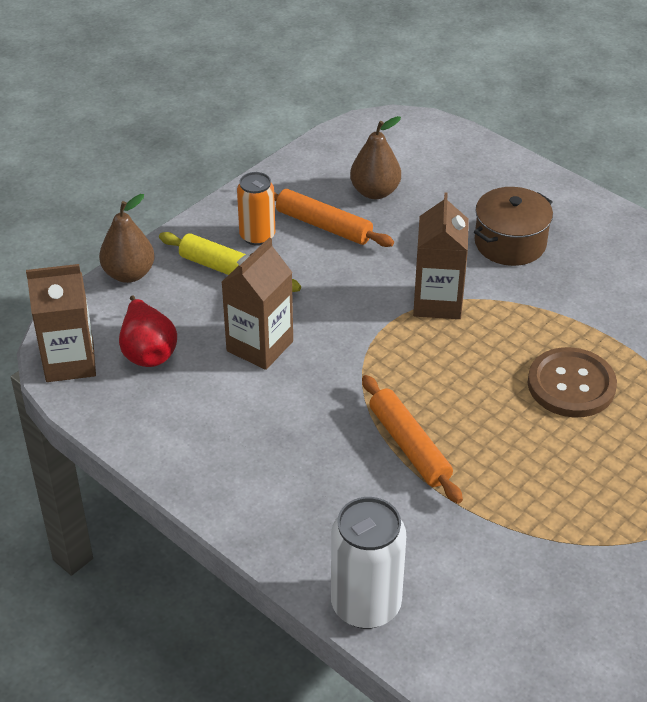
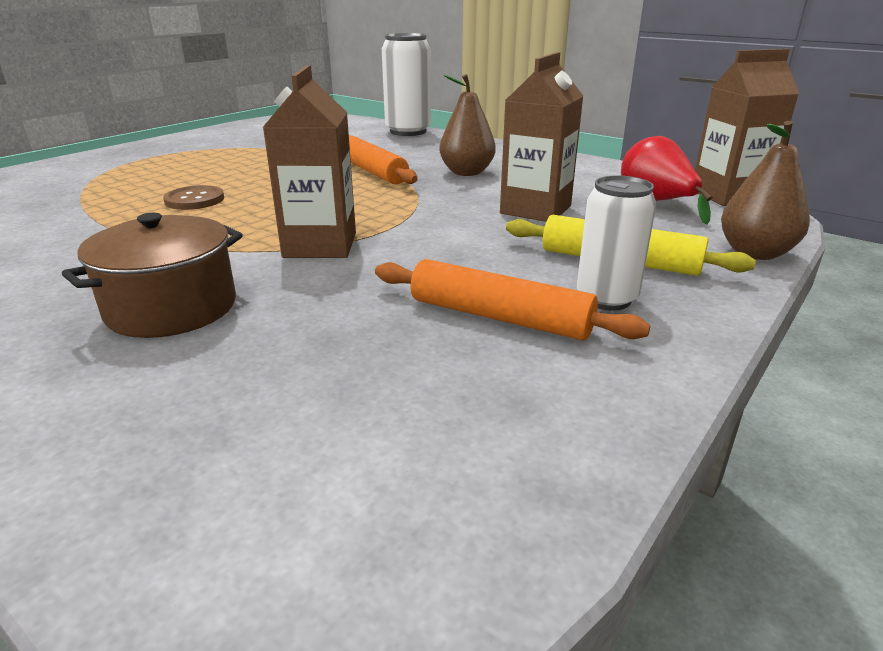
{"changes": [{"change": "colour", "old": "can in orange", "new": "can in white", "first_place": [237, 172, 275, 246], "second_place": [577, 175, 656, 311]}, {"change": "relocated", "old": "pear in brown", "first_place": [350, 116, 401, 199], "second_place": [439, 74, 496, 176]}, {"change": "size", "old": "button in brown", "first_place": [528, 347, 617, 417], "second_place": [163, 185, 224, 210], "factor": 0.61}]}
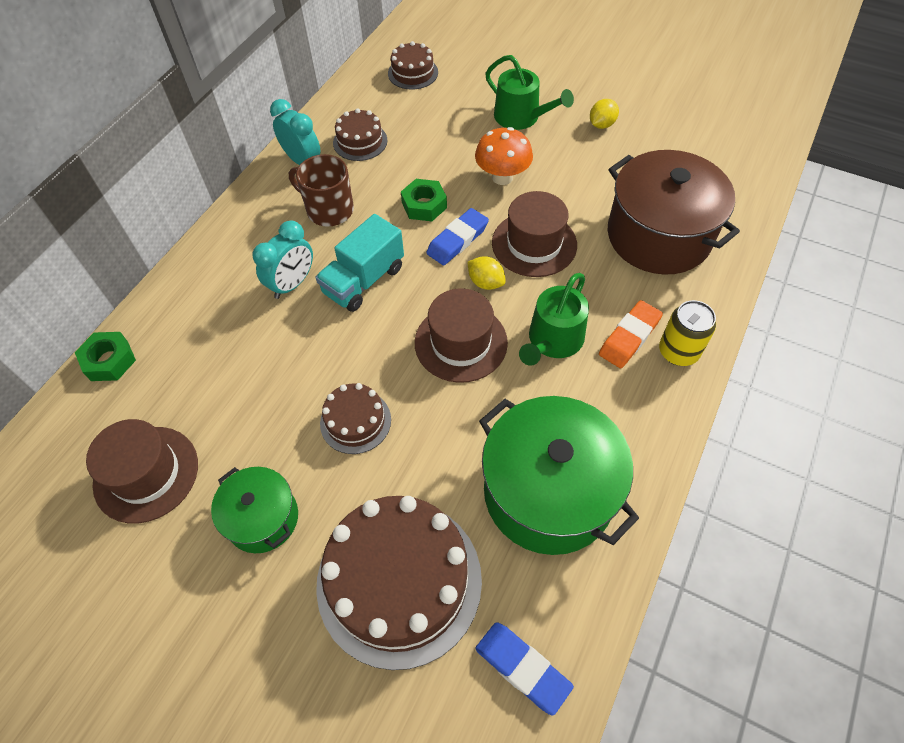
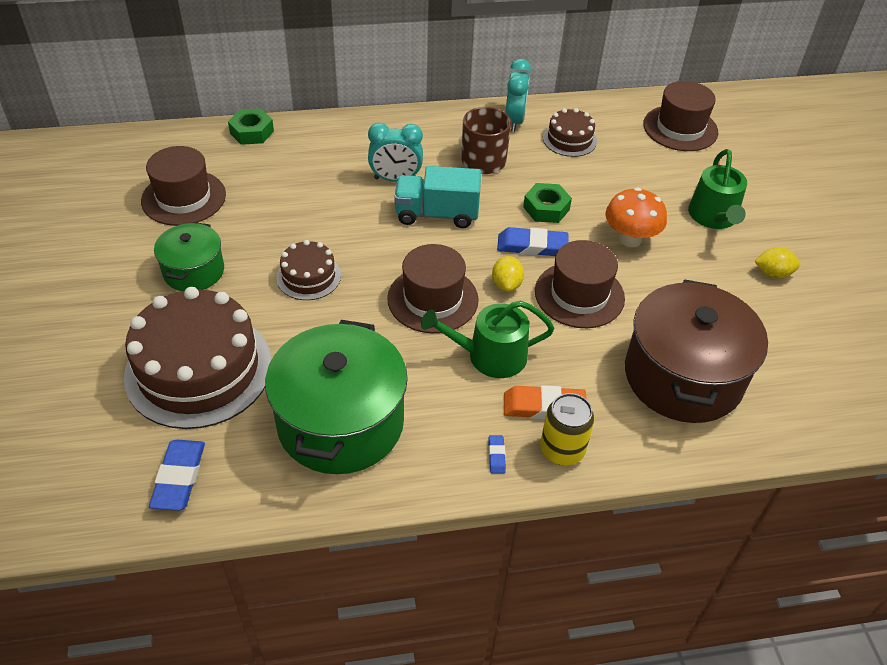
{"changes": [{"change": "exchanged", "old": "cake in brown", "new": "hat in brown", "first_place": [388, 41, 438, 90], "second_place": [643, 81, 718, 151]}, {"change": "appeared", "new": "eraser in blue", "second_place": [488, 435, 506, 473]}]}
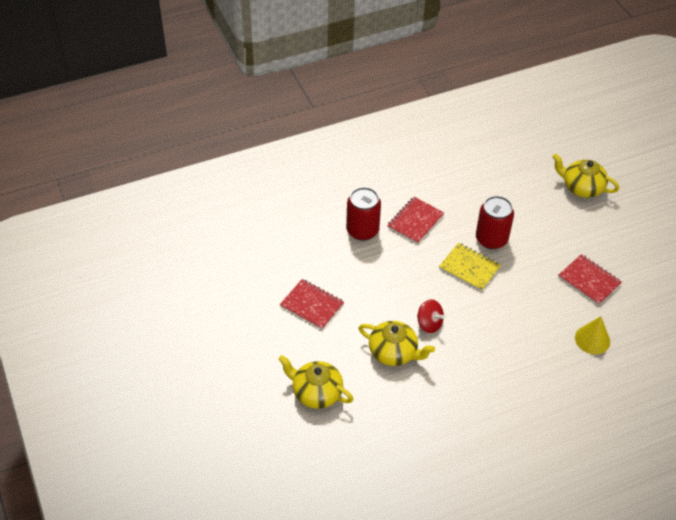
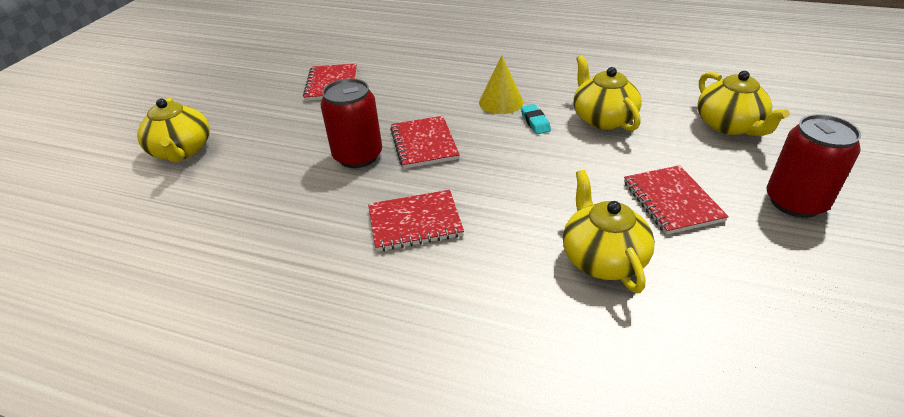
{"changes": [{"change": "relocated", "old": "can in red", "first_place": [346, 187, 381, 241], "second_place": [766, 114, 861, 218]}, {"change": "exchanged", "old": "spinning top in red", "new": "eraser in turquoise", "first_place": [417, 299, 445, 333], "second_place": [521, 104, 551, 134]}, {"change": "colour", "old": "notebook in yellow", "new": "notebook in red", "first_place": [439, 243, 501, 291], "second_place": [390, 116, 460, 169]}, {"change": "relocated", "old": "cone in yellow", "first_place": [575, 316, 610, 354], "second_place": [479, 55, 523, 114]}, {"change": "appeared", "new": "teapot in yellow", "second_place": [563, 170, 655, 293]}]}
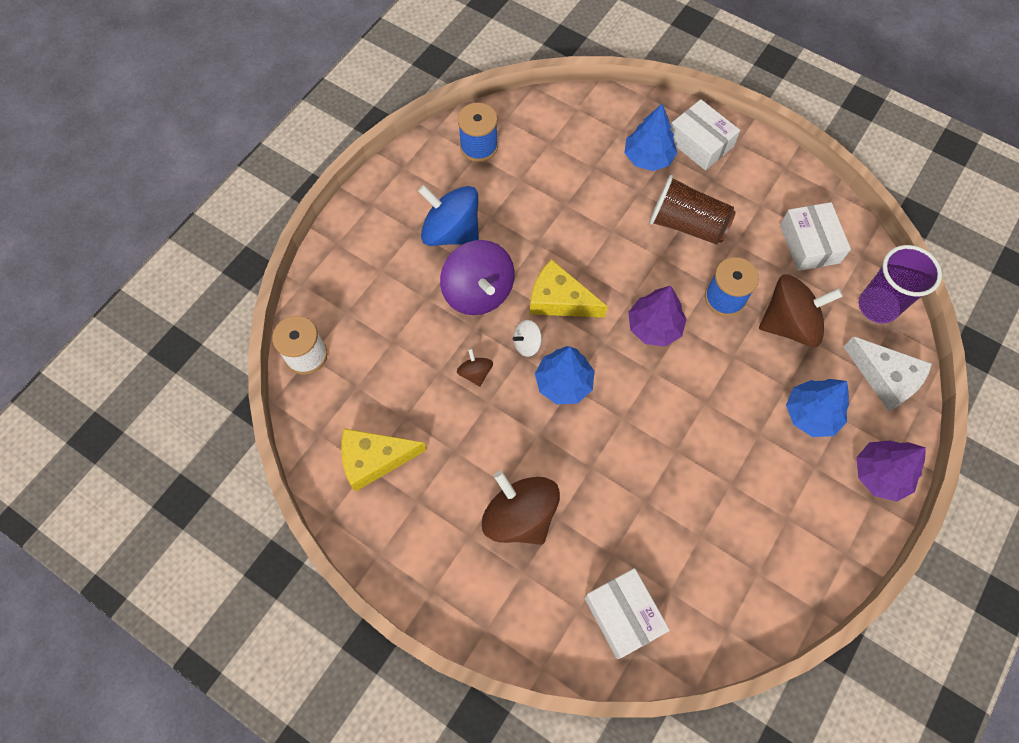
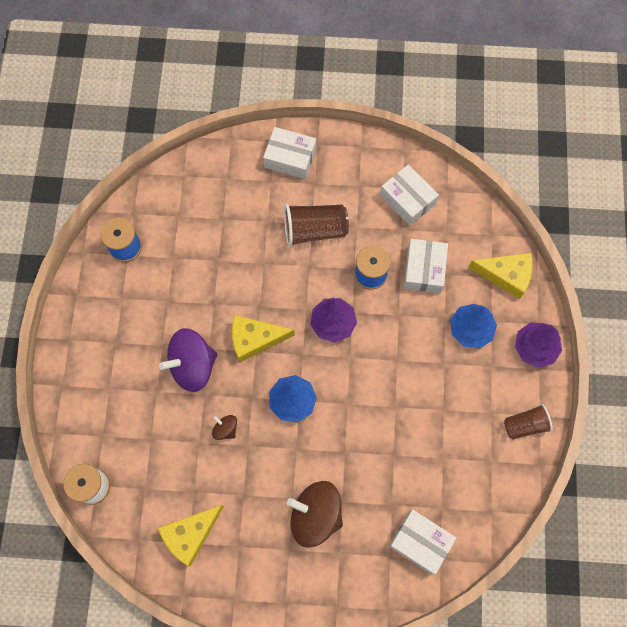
{"changes": [{"change": "missing", "old": "spinning top in blue", "first_place": [418, 185, 479, 246]}, {"change": "spun", "old": "spinning top in purple", "first_place": [440, 240, 515, 315], "second_place": [159, 328, 217, 392], "degrees": 120}, {"change": "missing", "old": "spinning top in white", "first_place": [513, 320, 542, 357]}, {"change": "missing", "old": "tree in blue", "first_place": [625, 104, 677, 171]}, {"change": "exchanged", "old": "spinning top in brown", "new": "box in white", "first_place": [759, 274, 843, 347], "second_place": [404, 239, 448, 293]}, {"change": "colour", "old": "cheese in white", "new": "cheese in yellow", "first_place": [843, 336, 932, 411], "second_place": [468, 253, 533, 299]}, {"change": "missing", "old": "cup in purple", "first_place": [859, 245, 942, 324]}, {"change": "appeared", "new": "cup in brown", "second_place": [504, 404, 553, 439]}]}
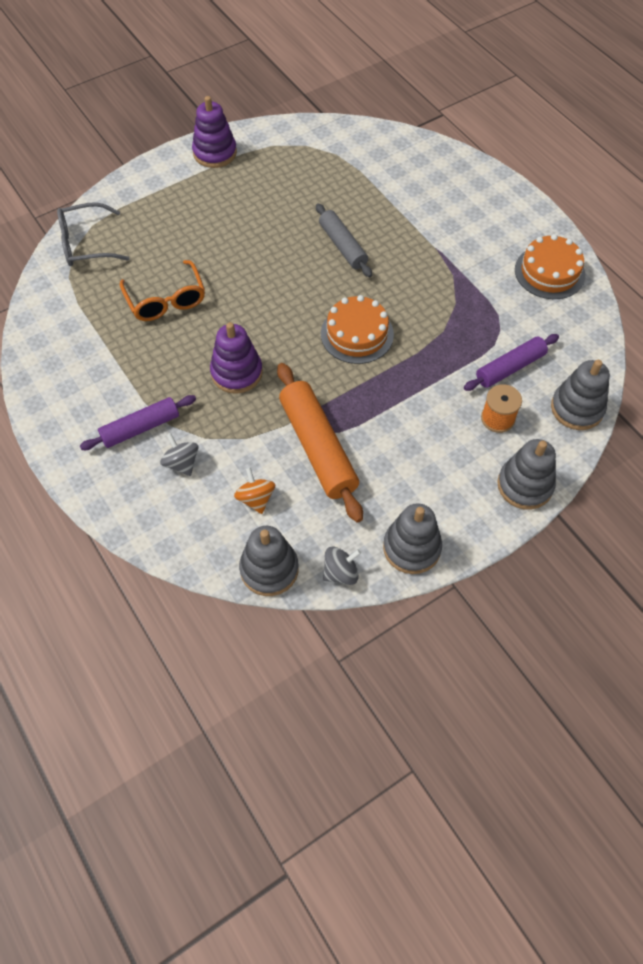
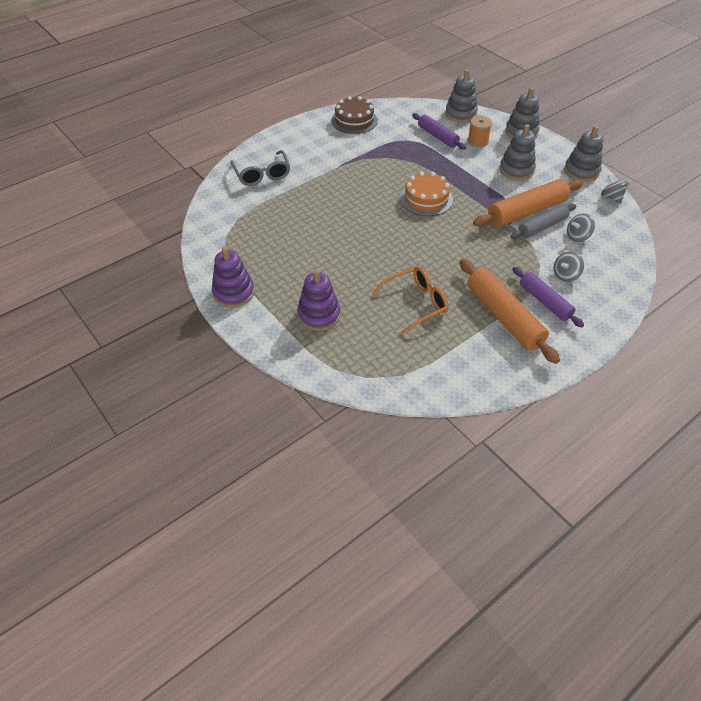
{"changes": [{"change": "relocated", "old": "glasses in grey", "first_place": [57, 202, 130, 266], "second_place": [230, 150, 290, 186]}, {"change": "relocated", "old": "stacking toy in purple", "first_place": [210, 322, 263, 394], "second_place": [297, 269, 340, 331]}, {"change": "colour", "old": "spinning top in orange", "new": "spinning top in grey", "first_place": [234, 468, 275, 514], "second_place": [567, 213, 595, 242]}, {"change": "relocated", "old": "stacking toy in grey", "first_place": [239, 526, 299, 596], "second_place": [499, 124, 536, 180]}, {"change": "relocated", "old": "rolling pin in grey", "first_place": [316, 203, 372, 277], "second_place": [510, 204, 576, 239]}, {"change": "colour", "old": "cake in orange", "new": "cake in brown", "first_place": [515, 234, 585, 299], "second_place": [331, 96, 378, 134]}, {"change": "appeared", "new": "rolling pin in orange", "second_place": [460, 259, 560, 364]}]}
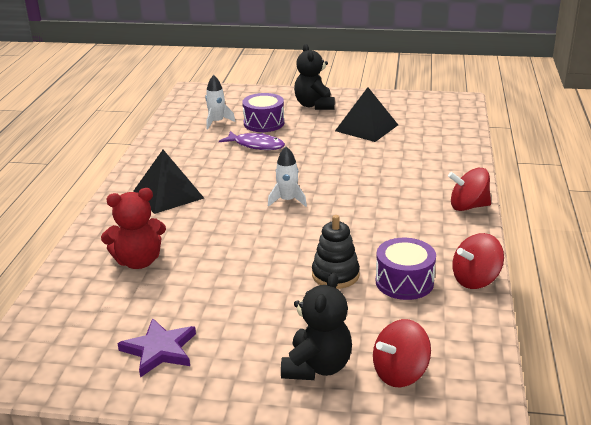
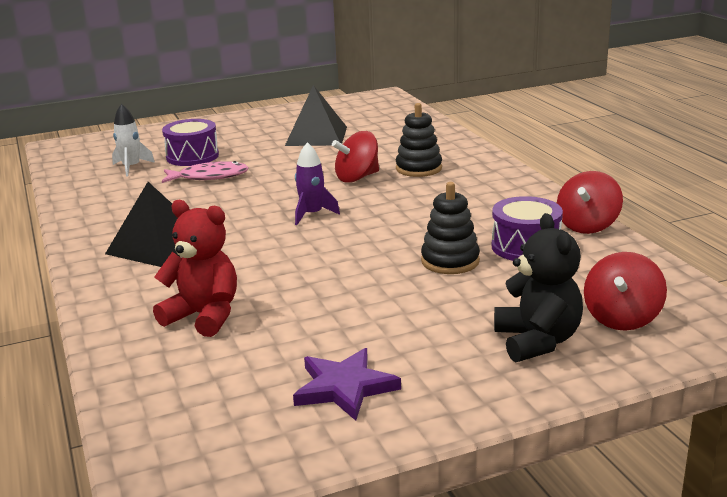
{"changes": [{"change": "spun", "old": "teddy bear in red", "first_place": [101, 188, 166, 269], "second_place": [153, 200, 237, 337], "degrees": -105}, {"change": "colour", "old": "fish in purple", "new": "fish in pink", "first_place": [219, 131, 285, 150], "second_place": [162, 161, 249, 183]}, {"change": "colour", "old": "rocket in white", "new": "rocket in purple", "first_place": [268, 146, 307, 207], "second_place": [295, 142, 340, 225]}, {"change": "missing", "old": "teddy bear in black", "first_place": [294, 44, 335, 110]}, {"change": "relocated", "old": "spinning top in red", "first_place": [448, 168, 491, 211], "second_place": [332, 131, 379, 183]}, {"change": "appeared", "new": "stacking toy in black", "second_place": [396, 103, 442, 177]}]}
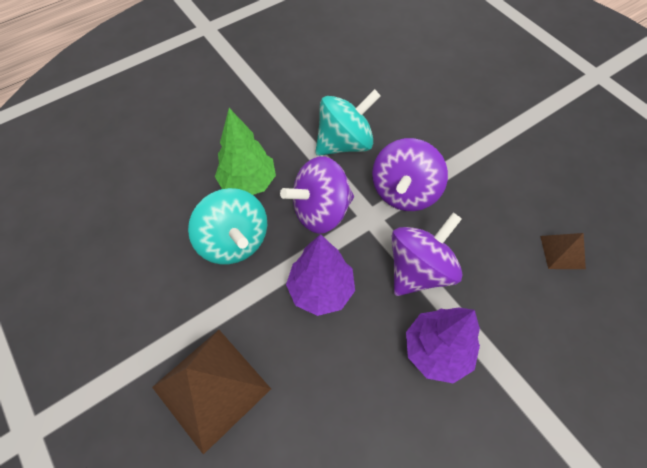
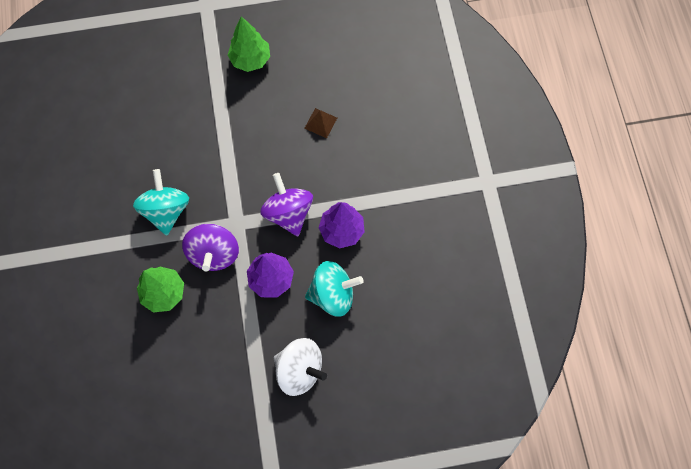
{"changes": [{"change": "exchanged", "old": "pyramid in brown", "new": "spinning top in white", "first_place": [152, 330, 271, 455], "second_place": [274, 338, 327, 396]}, {"change": "relocated", "old": "spinning top in turquoise", "first_place": [188, 188, 267, 264], "second_place": [305, 261, 364, 317]}, {"change": "missing", "old": "spinning top in purple", "first_place": [372, 138, 448, 211]}, {"change": "appeared", "new": "tree in green", "second_place": [228, 16, 270, 72]}]}
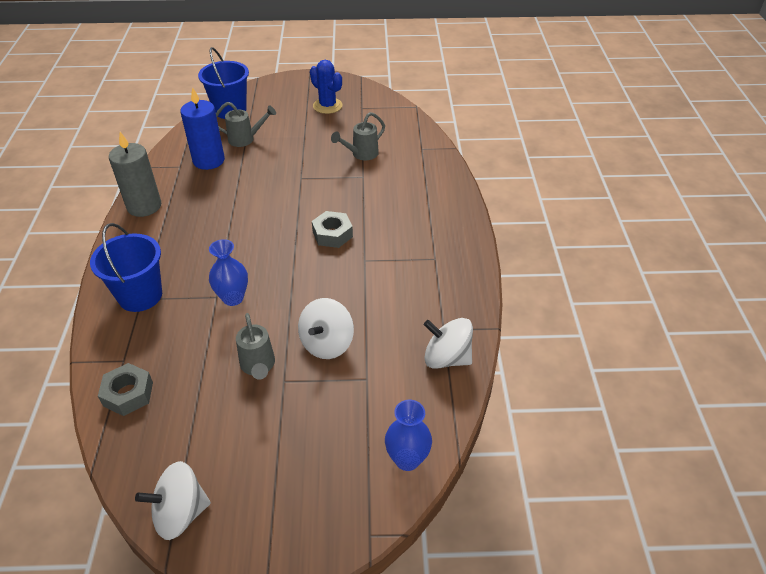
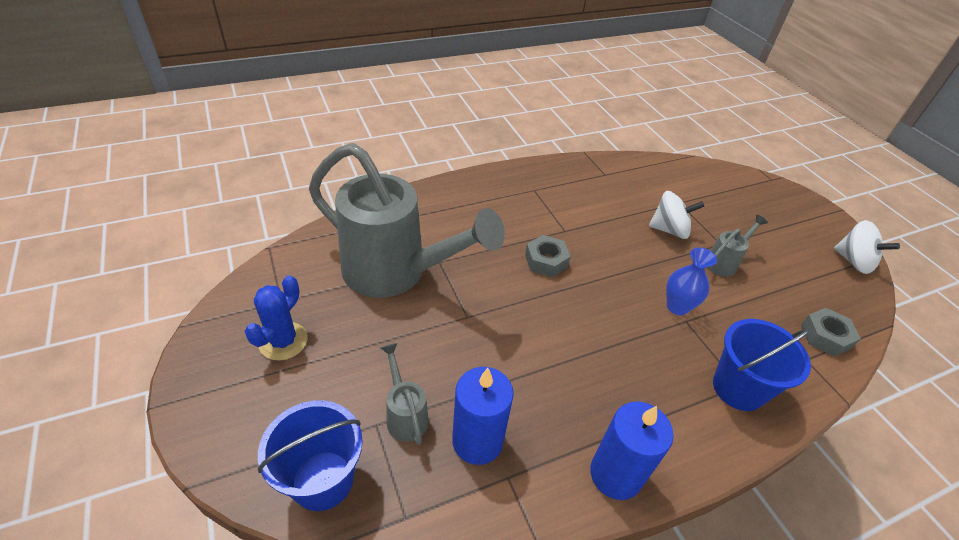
{"changes": [{"change": "colour", "old": "candle in grey", "new": "candle in blue", "first_place": [109, 132, 161, 217], "second_place": [590, 401, 674, 500]}, {"change": "size", "old": "watering can in grey", "first_place": [331, 112, 385, 160], "second_place": [309, 143, 505, 298], "factor": 2.46}, {"change": "missing", "old": "vase in blue", "first_place": [385, 400, 432, 471]}, {"change": "missing", "old": "spinning top in white", "first_place": [424, 318, 473, 369]}]}
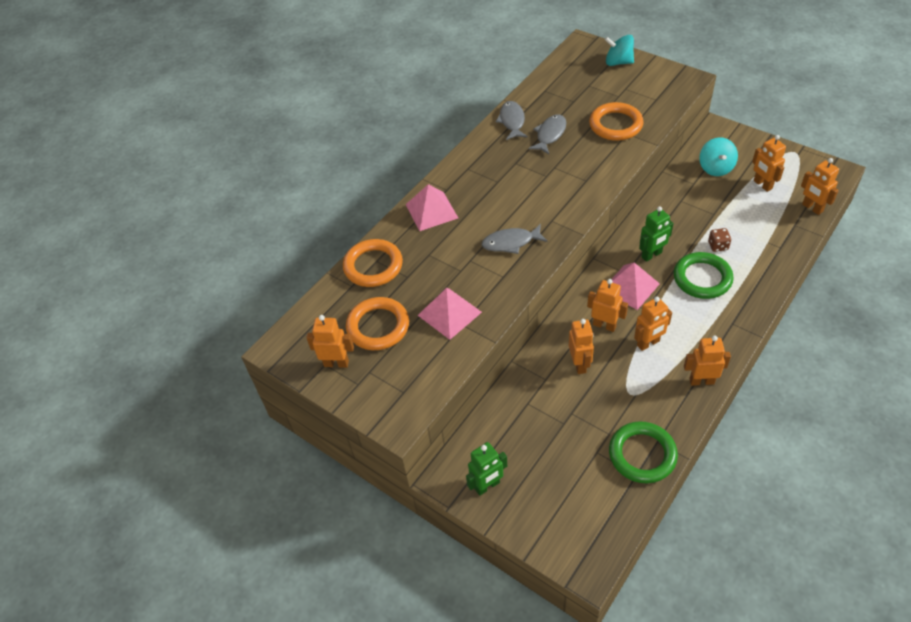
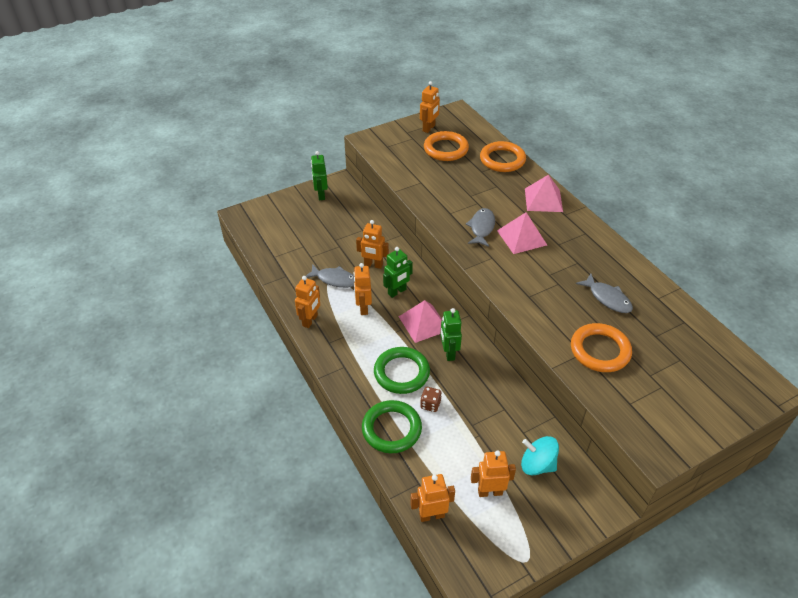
{"changes": [{"change": "relocated", "old": "pyramid in pink", "first_place": [418, 288, 482, 340], "second_place": [497, 212, 547, 254]}, {"change": "relocated", "old": "fish in grey", "first_place": [496, 101, 528, 140], "second_place": [306, 264, 354, 288]}, {"change": "colour", "old": "robot in orange", "new": "robot in green", "first_place": [587, 279, 628, 332], "second_place": [383, 247, 413, 298]}, {"change": "missing", "old": "spinning top in turquoise", "first_place": [605, 35, 634, 66]}, {"change": "relocated", "old": "ring in green", "first_place": [609, 421, 678, 483], "second_place": [362, 400, 422, 453]}]}
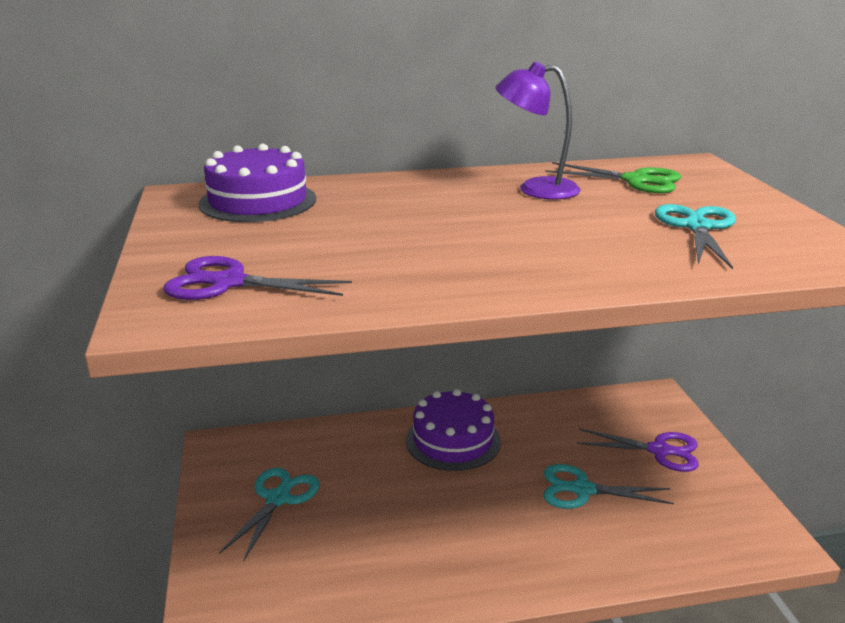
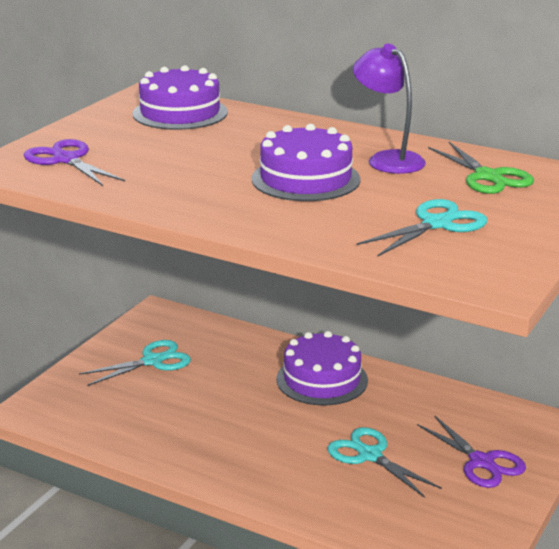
{"changes": [{"change": "appeared", "new": "cake in purple", "second_place": [252, 124, 361, 201]}]}
